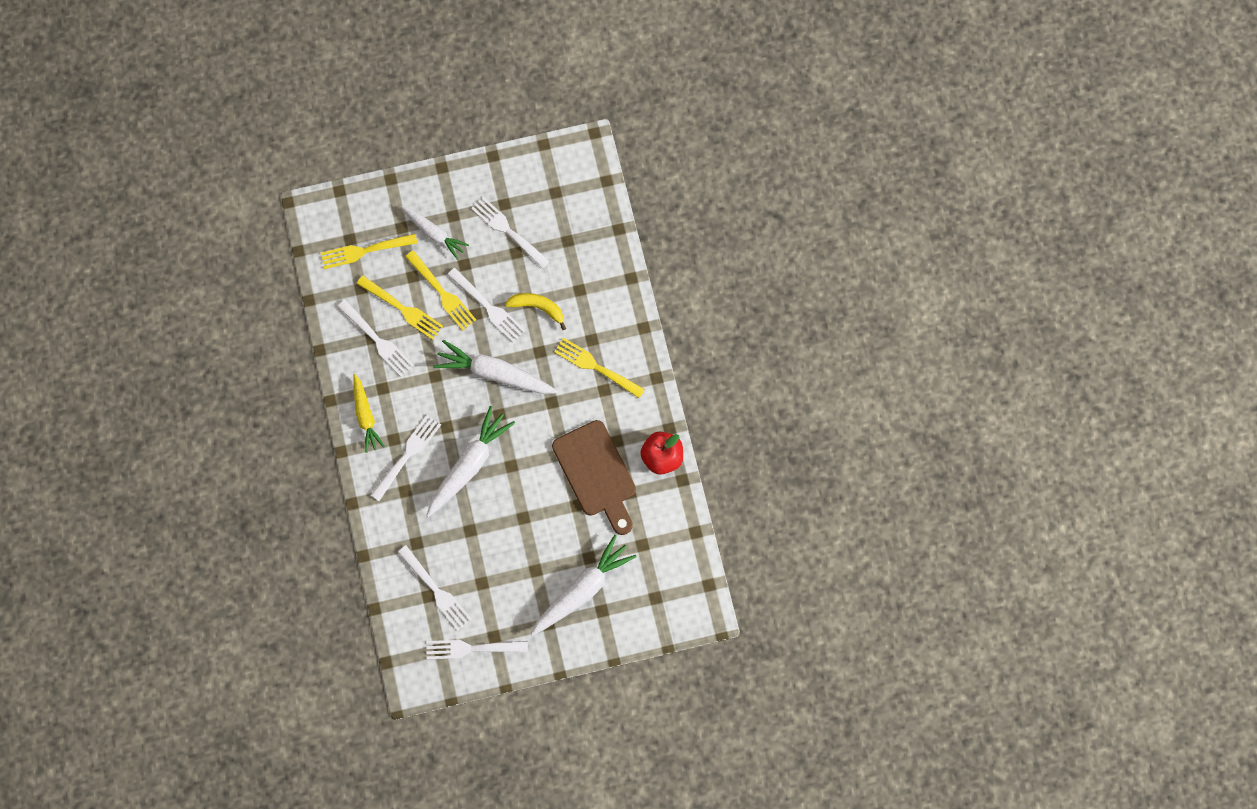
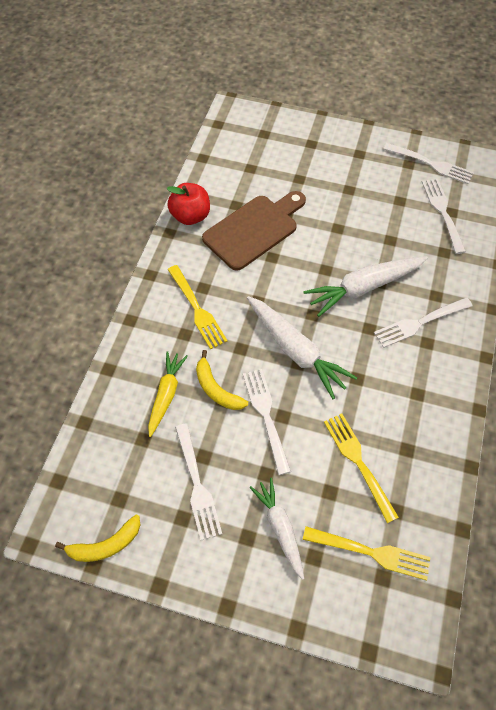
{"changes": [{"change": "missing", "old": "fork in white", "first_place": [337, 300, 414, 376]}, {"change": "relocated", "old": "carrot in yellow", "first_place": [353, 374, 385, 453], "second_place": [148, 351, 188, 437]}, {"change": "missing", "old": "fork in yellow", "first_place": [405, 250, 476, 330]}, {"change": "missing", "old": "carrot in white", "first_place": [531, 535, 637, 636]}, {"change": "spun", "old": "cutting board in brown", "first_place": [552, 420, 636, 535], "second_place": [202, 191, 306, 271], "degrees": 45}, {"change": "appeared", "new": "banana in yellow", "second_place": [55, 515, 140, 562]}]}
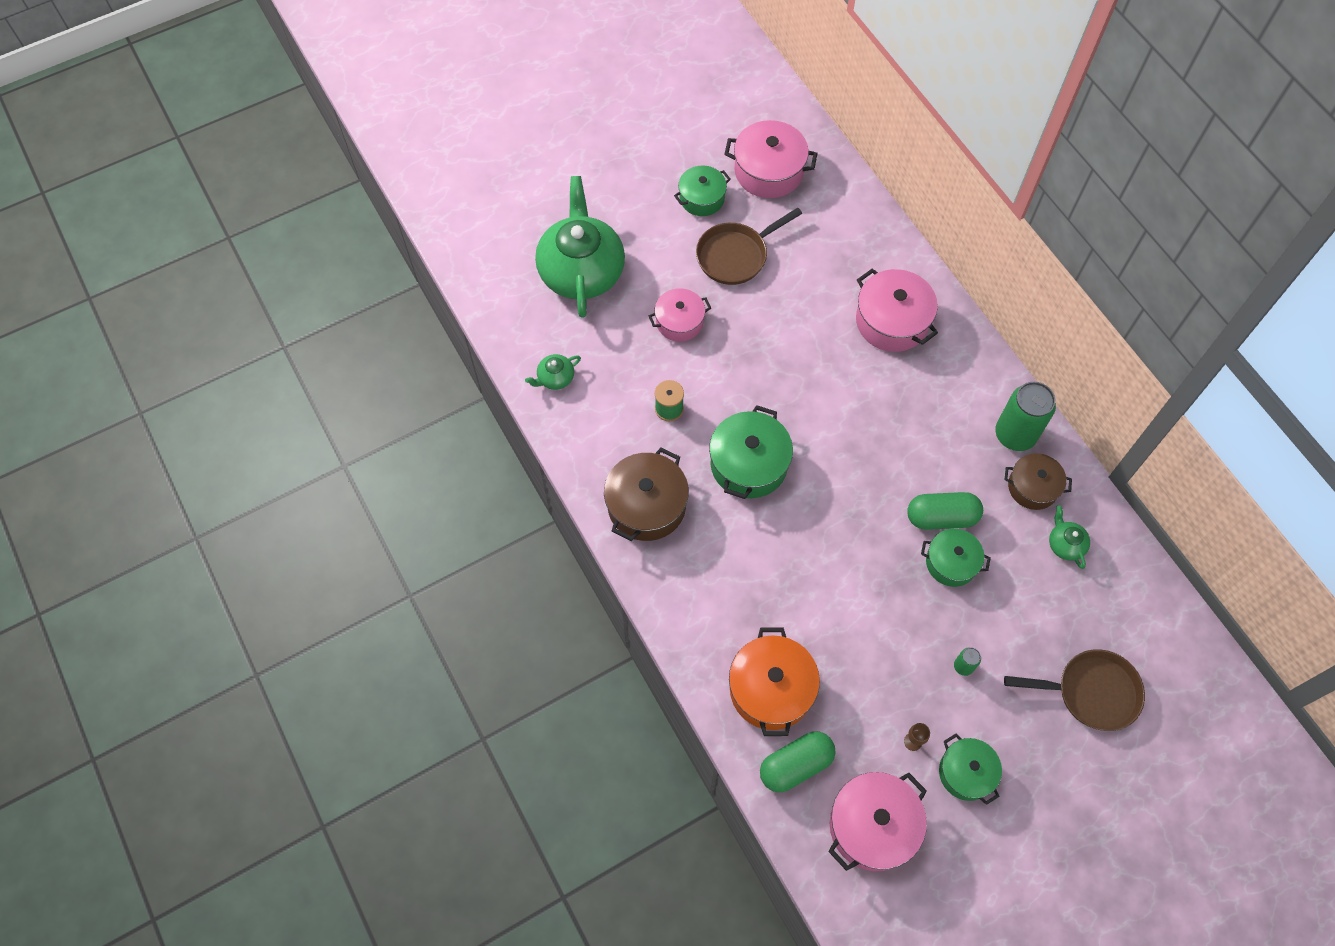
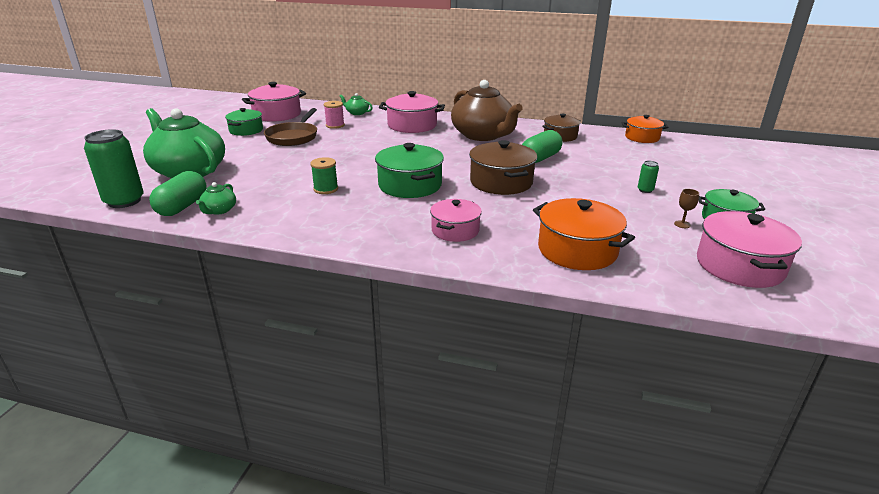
{"changes": [{"change": "relocated", "old": "pot in brown", "first_place": [604, 448, 689, 541], "second_place": [469, 140, 537, 195]}, {"change": "relocated", "old": "pot in pink", "first_place": [649, 288, 711, 342], "second_place": [430, 199, 482, 242]}, {"change": "relocated", "old": "capsule in green", "first_place": [760, 731, 836, 792], "second_place": [149, 171, 207, 216]}, {"change": "missing", "old": "pot in green", "first_place": [921, 529, 991, 587]}, {"change": "relocated", "old": "can in green", "first_place": [995, 382, 1056, 451], "second_place": [84, 129, 144, 208]}, {"change": "missing", "old": "pan in brown", "first_place": [1004, 649, 1145, 731]}, {"change": "relocated", "old": "teapot in green", "first_place": [1049, 505, 1090, 569], "second_place": [340, 93, 373, 115]}, {"change": "appeared", "new": "spool in pink", "second_place": [324, 101, 345, 129]}, {"change": "appeared", "new": "teapot in brown", "second_place": [451, 80, 523, 141]}, {"change": "appeared", "new": "pot in orange", "second_place": [622, 115, 669, 143]}]}
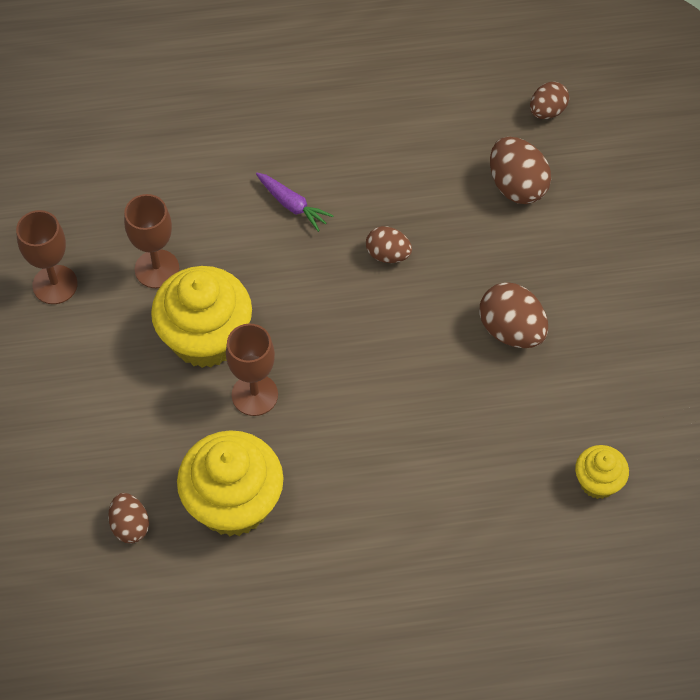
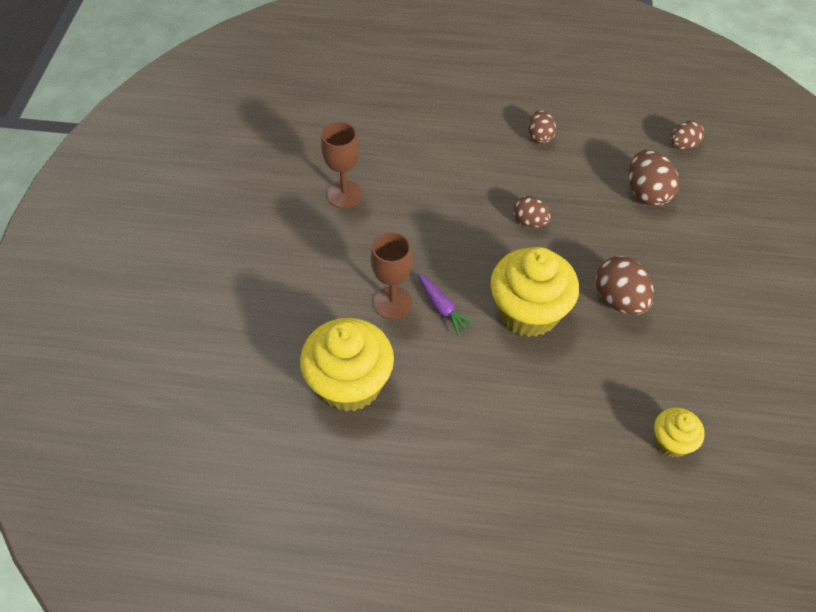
{"changes": [{"change": "missing", "old": "goblet in brown", "first_place": [16, 210, 78, 304]}, {"change": "relocated", "old": "egg in brown", "first_place": [108, 493, 149, 543], "second_place": [528, 110, 556, 144]}, {"change": "relocated", "old": "cupcake in yellow", "first_place": [151, 266, 252, 368], "second_place": [490, 247, 579, 337]}, {"change": "relocated", "old": "carrot in purple", "first_place": [256, 173, 333, 232], "second_place": [418, 273, 475, 336]}]}
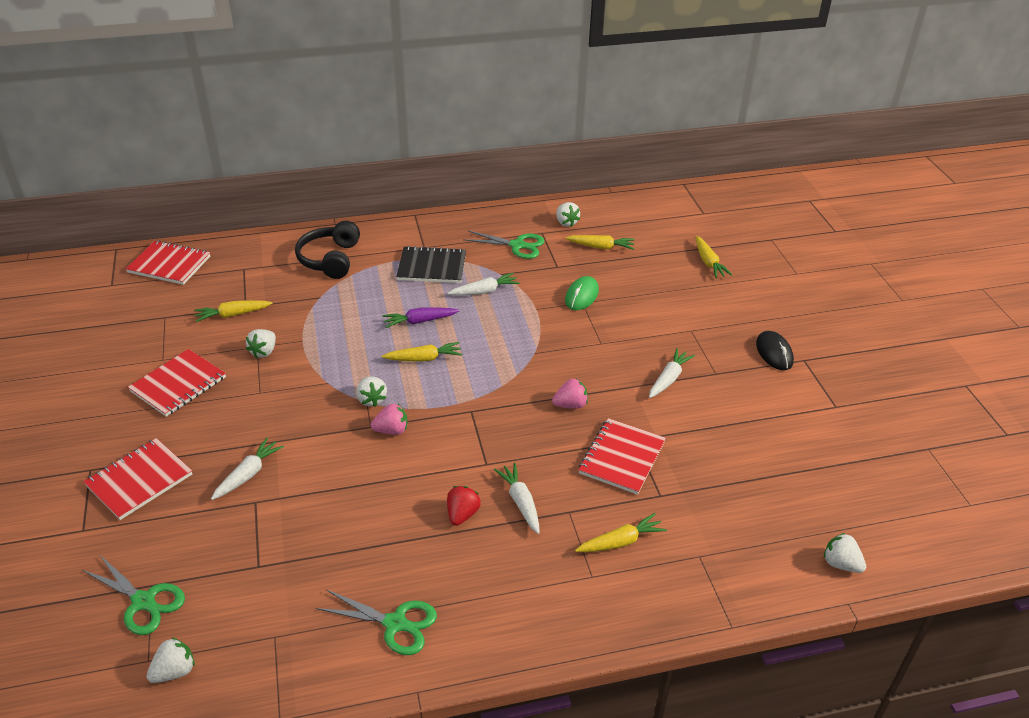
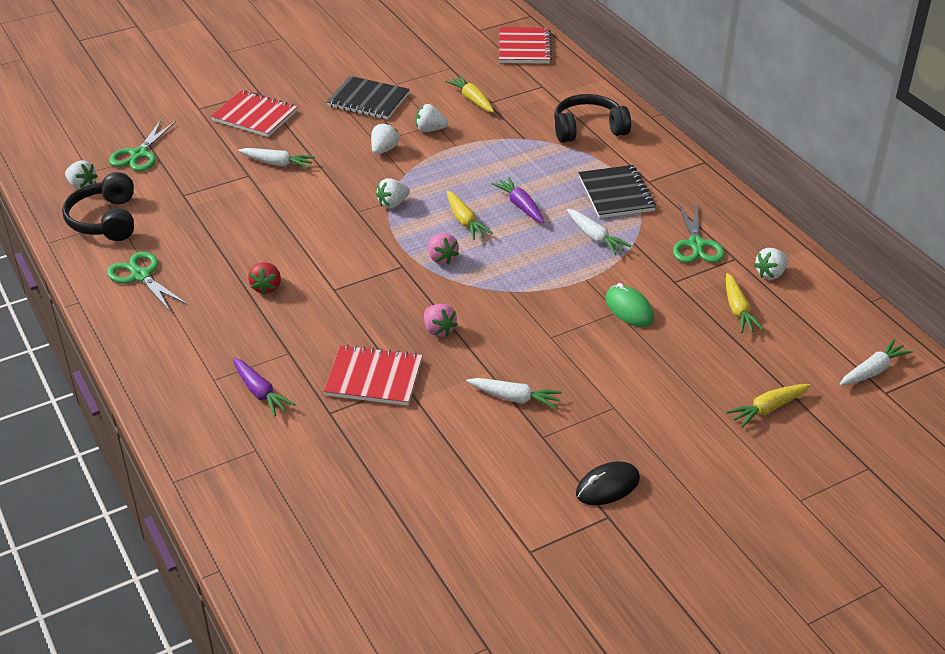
{"changes": [{"change": "colour", "old": "notebook in red", "new": "notebook in black", "first_place": [128, 349, 226, 417], "second_place": [327, 76, 410, 120]}, {"change": "spun", "old": "scissors in green", "first_place": [316, 590, 437, 655], "second_place": [107, 251, 187, 311], "degrees": 135}, {"change": "relocated", "old": "strawberry in pink", "first_place": [371, 404, 407, 435], "second_place": [428, 233, 459, 265]}, {"change": "spun", "old": "strawberry in red", "first_place": [447, 486, 481, 526], "second_place": [248, 262, 281, 295], "degrees": 90}, {"change": "relocated", "old": "carrot in white", "first_place": [494, 463, 540, 534], "second_place": [840, 339, 913, 386]}, {"change": "spun", "old": "mouse in green", "first_place": [565, 276, 599, 310], "second_place": [605, 283, 654, 327], "degrees": 45}, {"change": "colour", "old": "carrot in yellow", "new": "carrot in purple", "first_place": [575, 513, 667, 552], "second_place": [233, 358, 296, 416]}, {"change": "relocated", "old": "strawberry in white", "first_place": [824, 533, 866, 573], "second_place": [371, 123, 399, 154]}, {"change": "appeared", "new": "headphones in black", "second_place": [62, 172, 134, 241]}]}
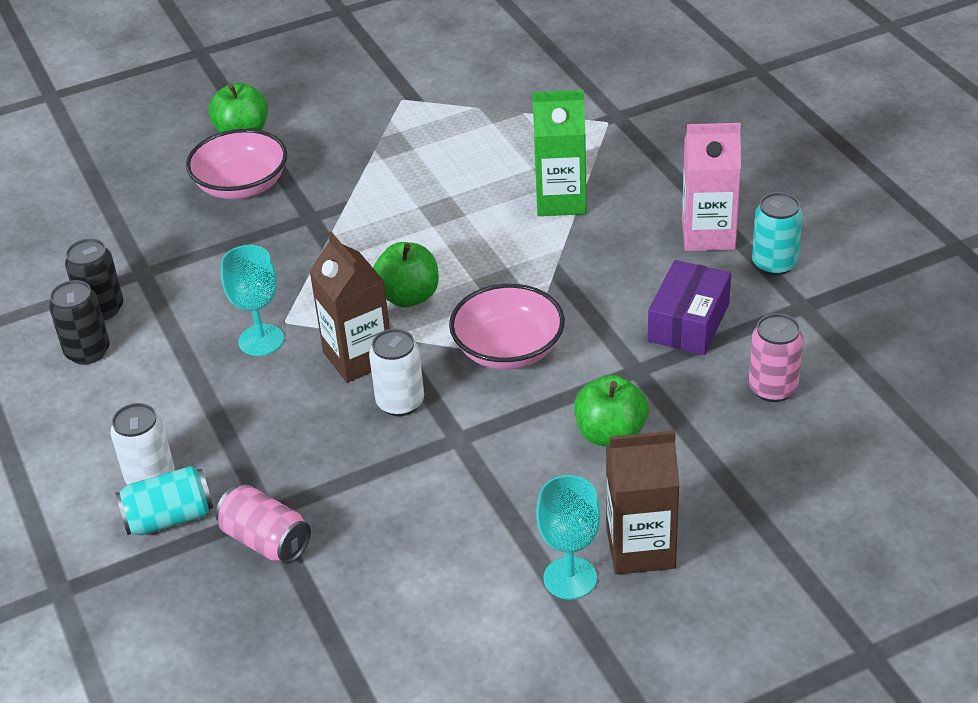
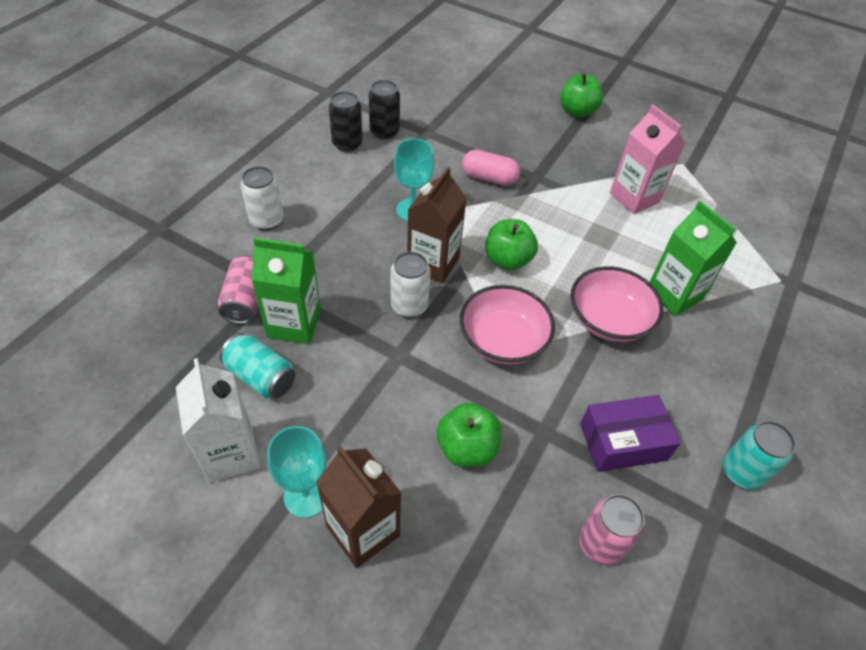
{"changes": [{"change": "relocated", "old": "can in turquoise", "first_place": [115, 466, 213, 535], "second_place": [220, 333, 295, 398]}, {"change": "relocated", "old": "bowl in pink", "first_place": [186, 129, 287, 199], "second_place": [571, 266, 664, 342]}, {"change": "relocated", "old": "carton in pink", "first_place": [682, 123, 741, 251], "second_place": [610, 105, 685, 214]}, {"change": "appeared", "new": "carton in white", "second_place": [176, 358, 261, 483]}, {"change": "appeared", "new": "carton in green", "second_place": [251, 237, 321, 344]}, {"change": "appeared", "new": "capsule in pink", "second_place": [462, 150, 520, 186]}]}
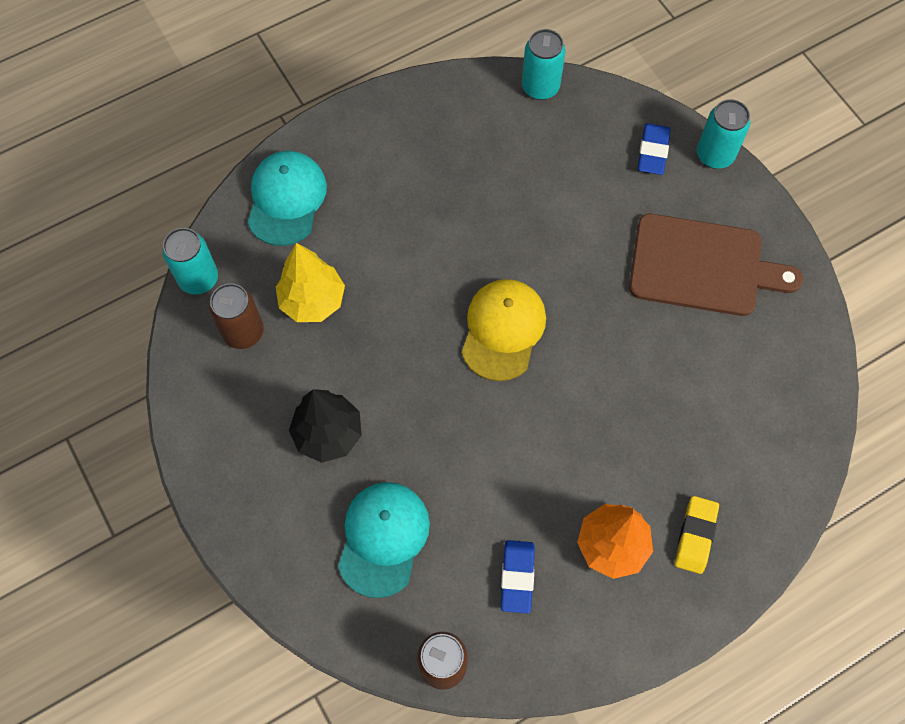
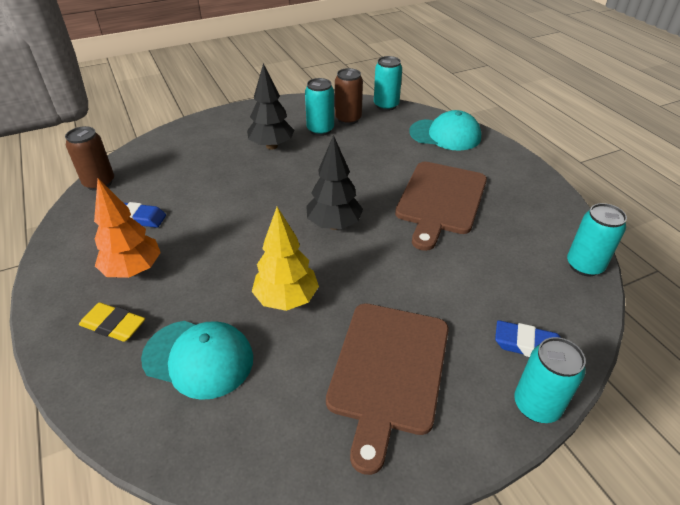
{"changes": [{"change": "relocated", "old": "tree in yellow", "first_place": [276, 243, 345, 322], "second_place": [252, 207, 319, 311]}, {"change": "relocated", "old": "cap in turquoise", "first_place": [338, 482, 430, 598], "second_place": [141, 321, 253, 400]}, {"change": "exchanged", "old": "cap in yellow", "new": "tree in black", "first_place": [462, 279, 546, 381], "second_place": [306, 135, 363, 230]}, {"change": "appeared", "new": "can in turquoise", "second_place": [305, 78, 334, 136]}, {"change": "appeared", "new": "cutting board in brown", "second_place": [395, 162, 487, 251]}]}
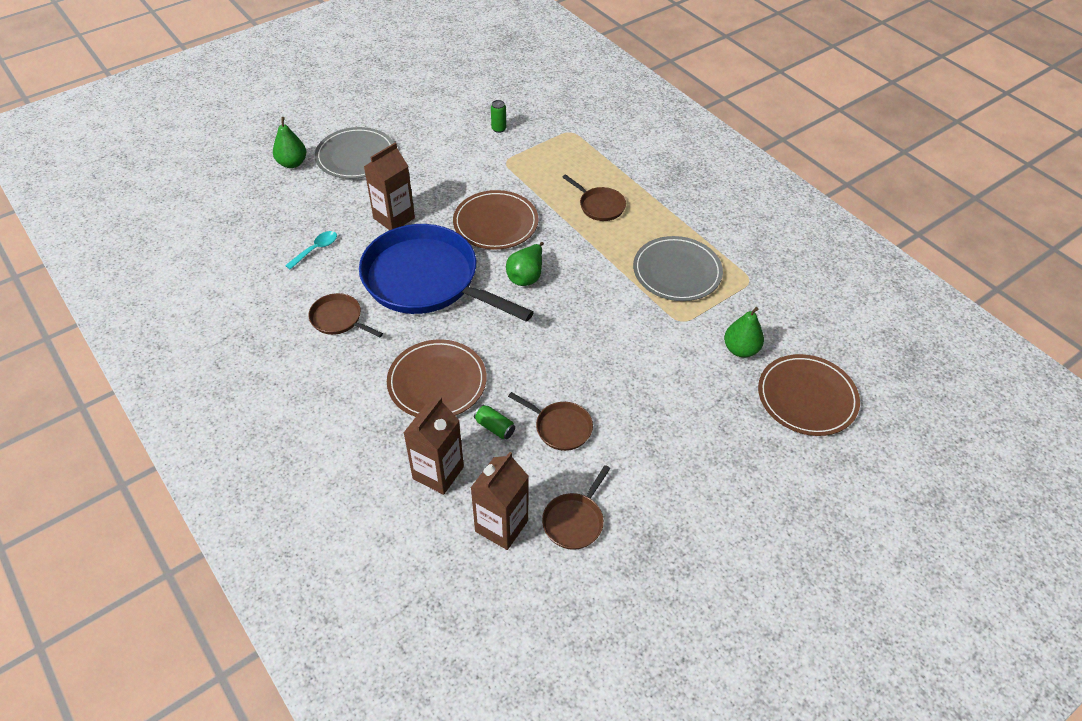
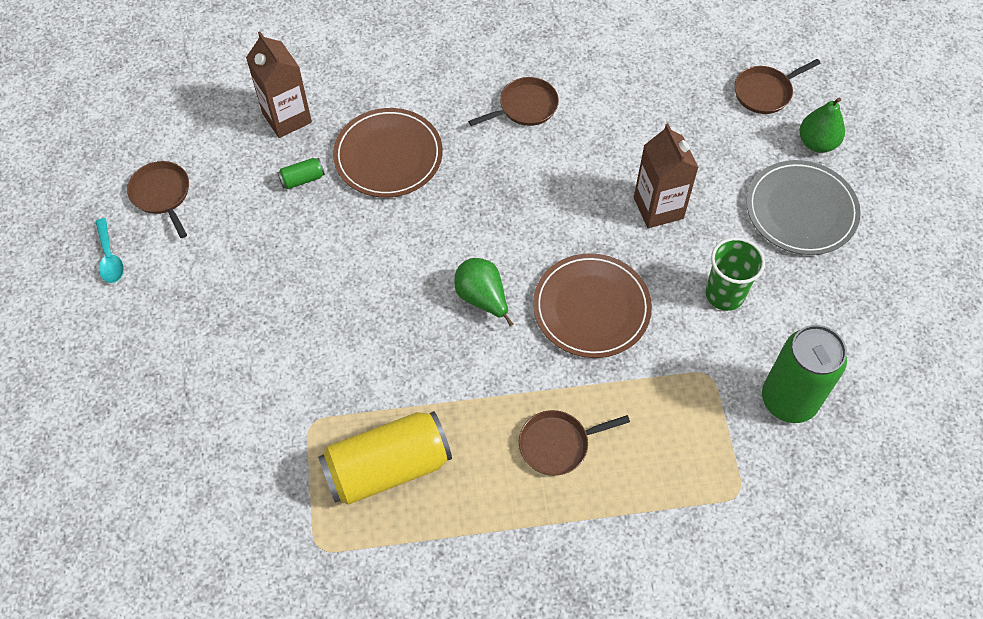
{"changes": [{"change": "relocated", "old": "spoon in turquoise", "first_place": [285, 231, 337, 270], "second_place": [95, 218, 124, 283]}, {"change": "missing", "old": "pan in blue", "first_place": [359, 224, 534, 322]}, {"change": "missing", "old": "carton in brown", "first_place": [471, 452, 529, 550]}, {"change": "size", "old": "can in green", "first_place": [491, 100, 506, 133], "second_place": [762, 325, 847, 423], "factor": 2.43}, {"change": "relocated", "old": "pan in brown", "first_place": [508, 392, 593, 451], "second_place": [734, 59, 821, 114]}, {"change": "exchanged", "old": "plate in grey", "new": "can in yellow", "first_place": [633, 236, 723, 301], "second_place": [318, 411, 452, 505]}, {"change": "missing", "old": "pear in green", "first_place": [724, 307, 764, 357]}, {"change": "missing", "old": "plate in brown", "first_place": [758, 354, 860, 436]}, {"change": "appeared", "new": "cup in green", "second_place": [706, 237, 765, 311]}]}
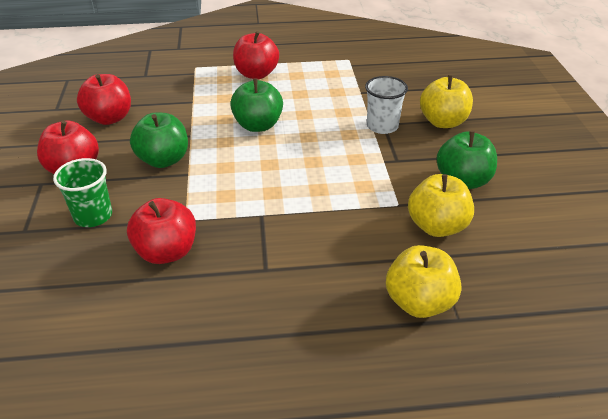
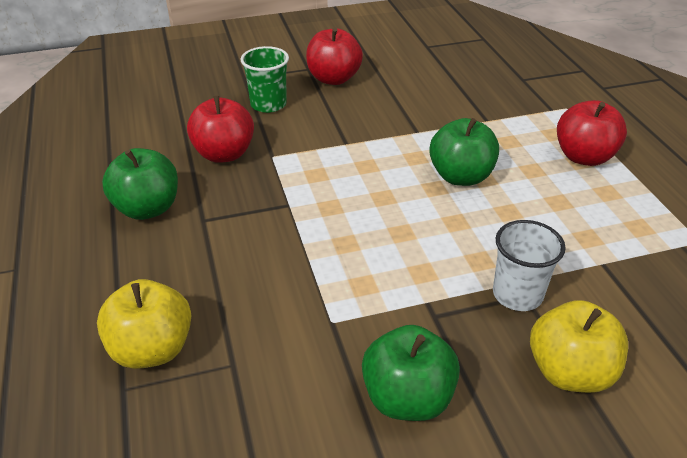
{"changes": [{"change": "missing", "old": "apple in red", "first_place": [77, 74, 131, 125]}, {"change": "relocated", "old": "apple in green", "first_place": [130, 113, 188, 168], "second_place": [102, 148, 178, 220]}, {"change": "missing", "old": "apple in yellow", "first_place": [408, 174, 474, 237]}]}
